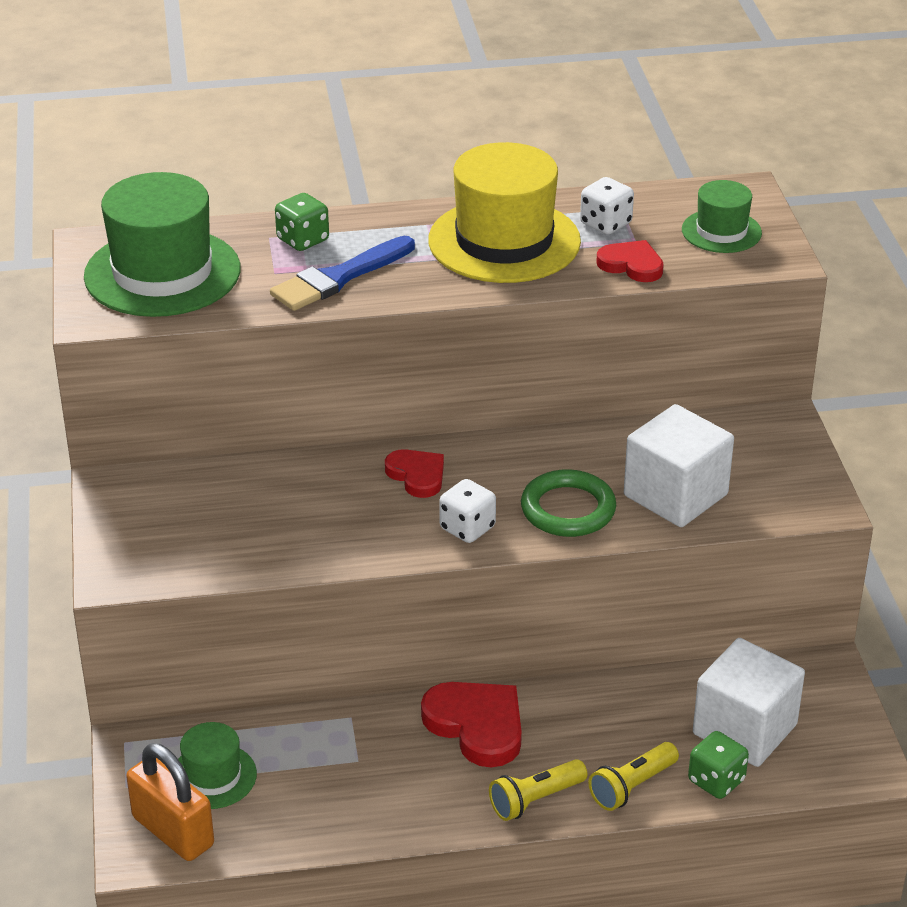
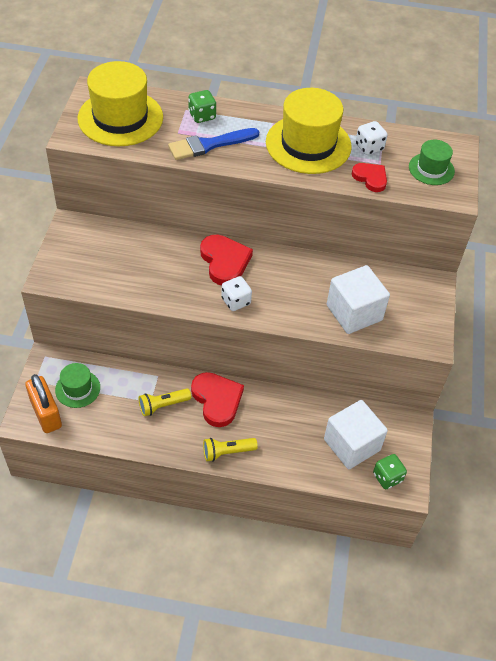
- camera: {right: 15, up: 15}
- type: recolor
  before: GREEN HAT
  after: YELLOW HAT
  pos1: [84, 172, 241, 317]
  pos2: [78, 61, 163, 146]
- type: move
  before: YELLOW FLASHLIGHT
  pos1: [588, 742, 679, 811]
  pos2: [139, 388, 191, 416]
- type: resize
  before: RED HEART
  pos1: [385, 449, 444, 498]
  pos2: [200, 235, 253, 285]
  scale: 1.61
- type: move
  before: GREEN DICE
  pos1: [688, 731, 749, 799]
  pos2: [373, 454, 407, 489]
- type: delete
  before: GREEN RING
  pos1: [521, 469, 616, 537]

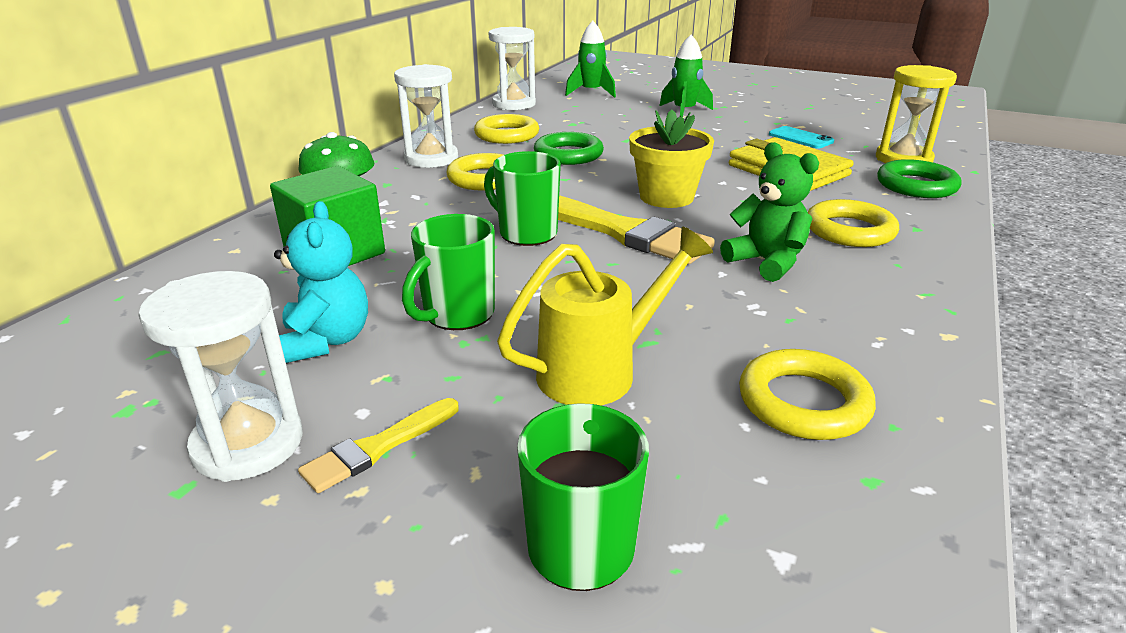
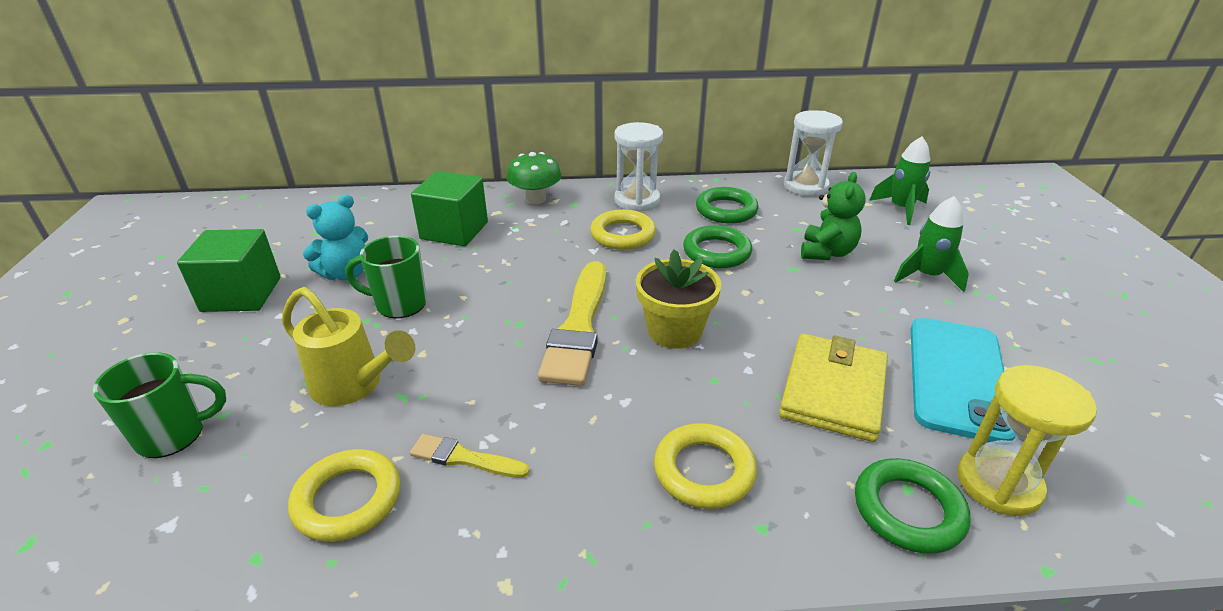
- camera: {right: 60, up: 5}
- type: replace
  before: WHITE HOURGLASS
  after: GREEN CUBE
  pos1: [138, 271, 303, 482]
  pos2: [177, 229, 281, 312]
- type: move
  before: YELLOW BRUSH
  pos1: [298, 398, 459, 493]
  pos2: [410, 434, 530, 478]
- type: recolor
  before: YELLOW RING
  after: GREEN RING
  pos1: [474, 114, 539, 144]
  pos2: [696, 187, 759, 224]
- type: move
  before: GREEN TEDDY BEAR
  pos1: [720, 142, 819, 282]
  pos2: [801, 172, 866, 260]
- type: resize
  before: TURQUOISE PHONE
  pos1: [769, 126, 834, 148]
  pos2: [911, 318, 1015, 442]
  scale: 2.08
- type: delete
  before: GREEN MUG
  pos1: [484, 151, 561, 246]

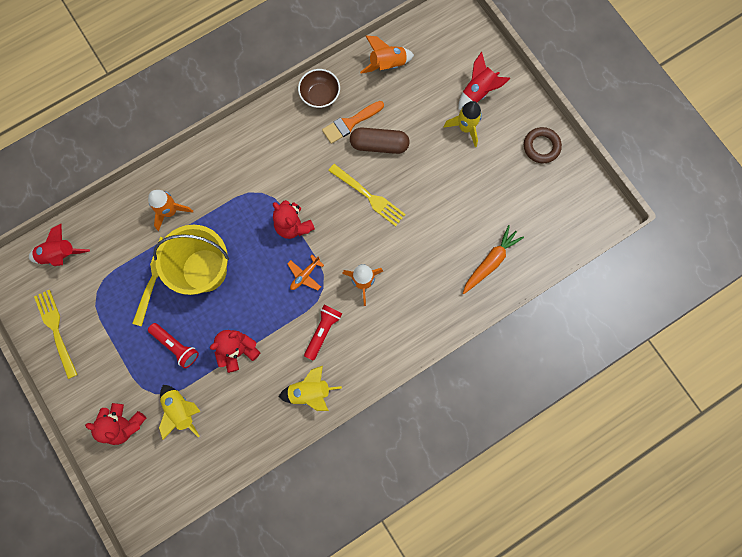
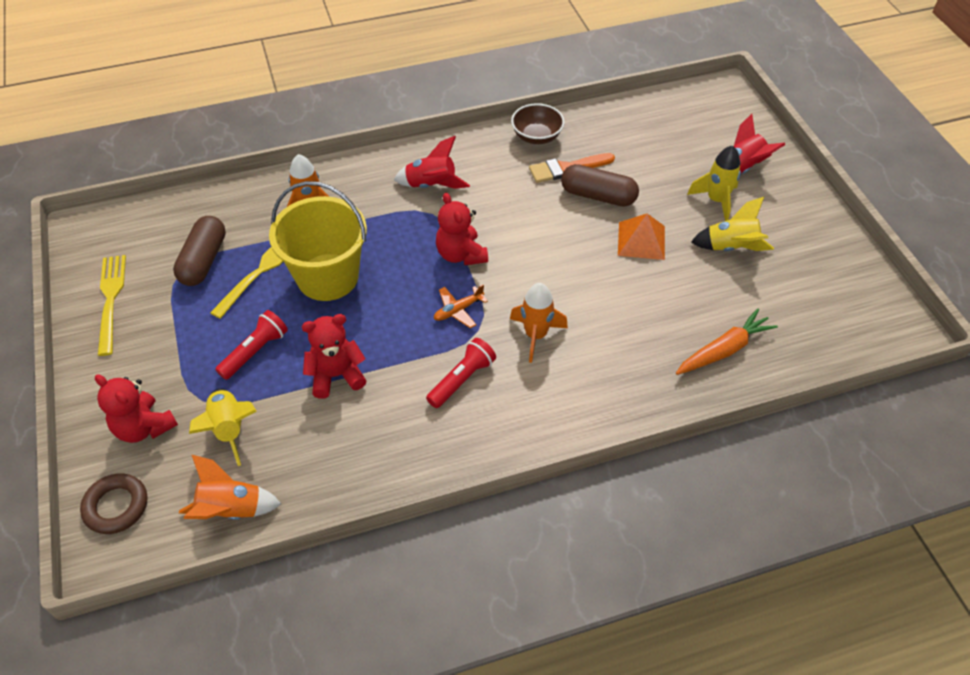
- camera: {right: 15, up: -25}
- type: move
  before: BROWN RING
  pos1: [524, 127, 562, 163]
  pos2: [80, 474, 147, 534]
- type: insert
  after: BROWN CAPSULE
  pos2: [173, 216, 226, 286]
- type: move
  before: ORANGE ROCKET
  pos1: [360, 35, 414, 74]
  pos2: [179, 455, 281, 520]
- type: rotate
  before: RED FLASHLIGHT
  pos1: [148, 323, 199, 369]
  pos2: [215, 310, 288, 380]
  turn: -105
- type: move
  before: RED ROCKET
  pos1: [29, 224, 90, 266]
  pos2: [394, 136, 470, 189]
- type: insert
  after: ORANGE PYRAMID
  pos2: [618, 214, 665, 260]
- type: move
  before: YELLOW ROCKET
  pos1: [279, 366, 342, 411]
  pos2: [691, 197, 774, 251]
- type: delete
  before: YELLOW FORK
  pos1: [328, 164, 406, 226]

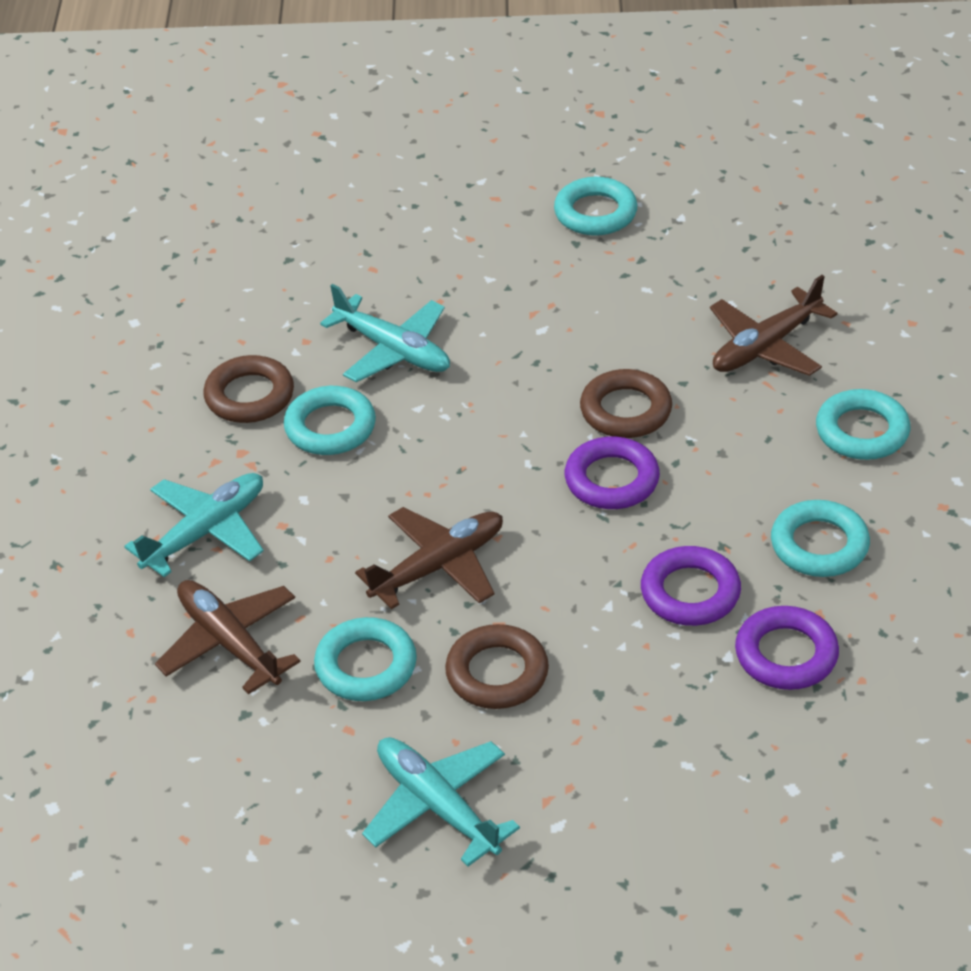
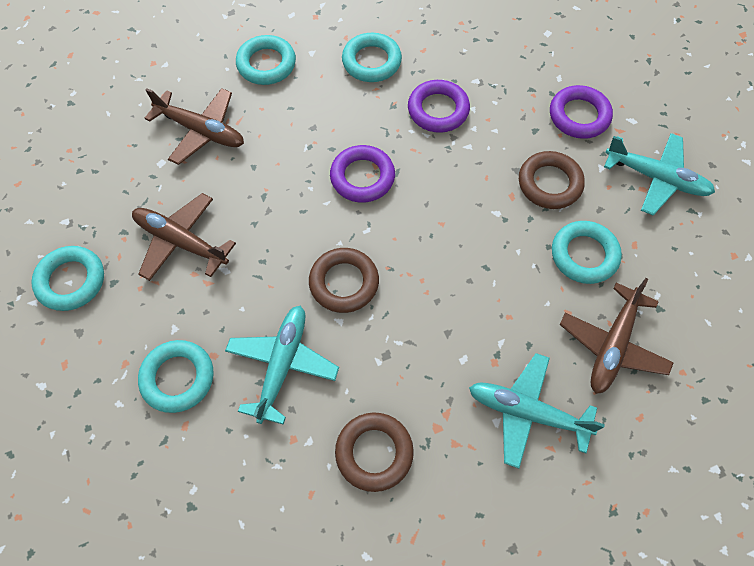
- camera: {right: -115, up: 20}
- type: move
  before: BROWN PLANE
  pos1: [355, 507, 503, 609]
  pos2: [132, 193, 236, 281]
- type: move
  before: TURQUOISE RING
  pos1: [284, 386, 376, 455]
  pos2: [138, 340, 214, 413]
- type: move
  before: BROWN RING
  pos1: [580, 369, 672, 438]
  pos2: [309, 248, 379, 313]
- type: move
  before: PURPLE RING
  pos1: [735, 606, 839, 690]
  pos2: [550, 85, 613, 139]
- type: rotate
  before: TURQUOISE PLANE
  pos1: [362, 737, 520, 866]
  pos2: [604, 133, 715, 215]
  turn: -90

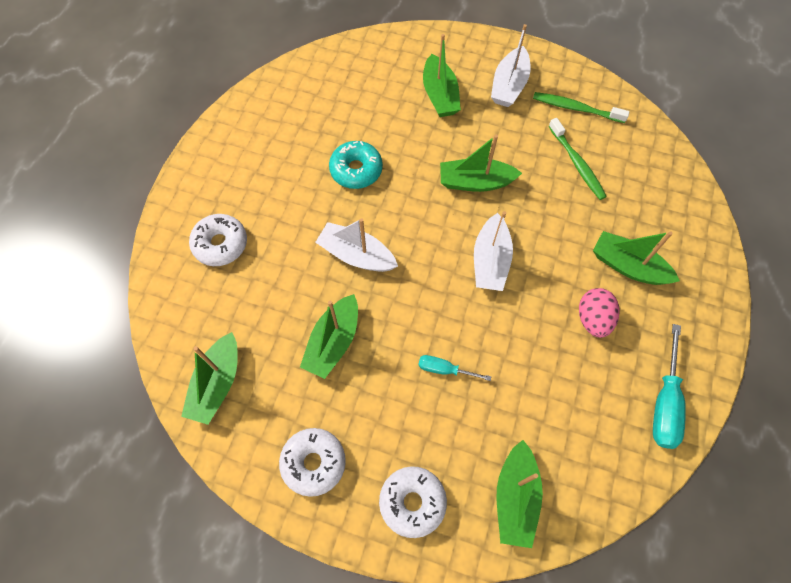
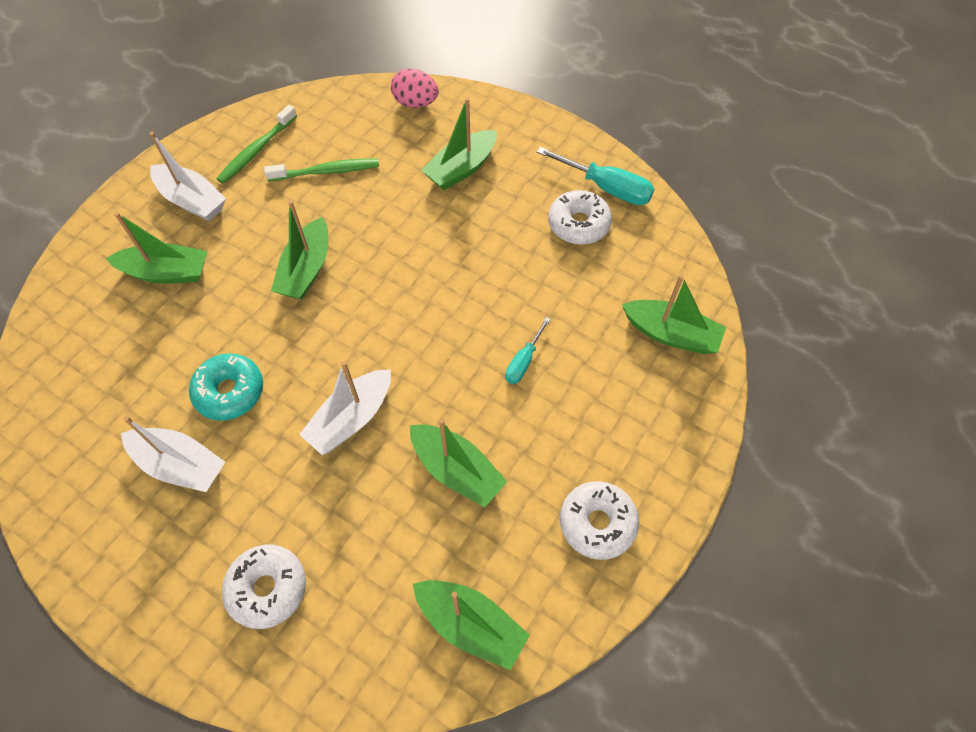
- camera: {right: -75, up: -5}
- type: move
  before: WHITE BOAT
  pos1: [474, 211, 513, 291]
  pos2: [121, 416, 225, 492]
- type: move
  before: PINK EGG
  pos1: [579, 288, 620, 338]
  pos2: [391, 68, 439, 108]
- type: move
  before: WHITE DONUT
  pos1: [379, 466, 447, 538]
  pos2: [548, 190, 612, 245]

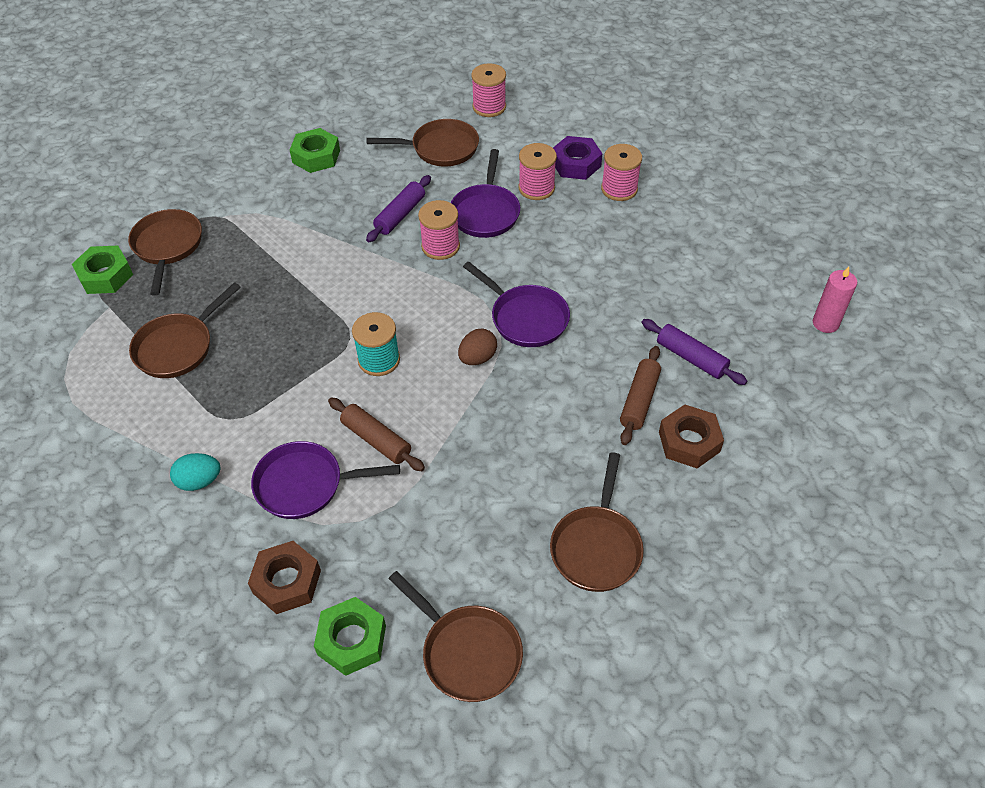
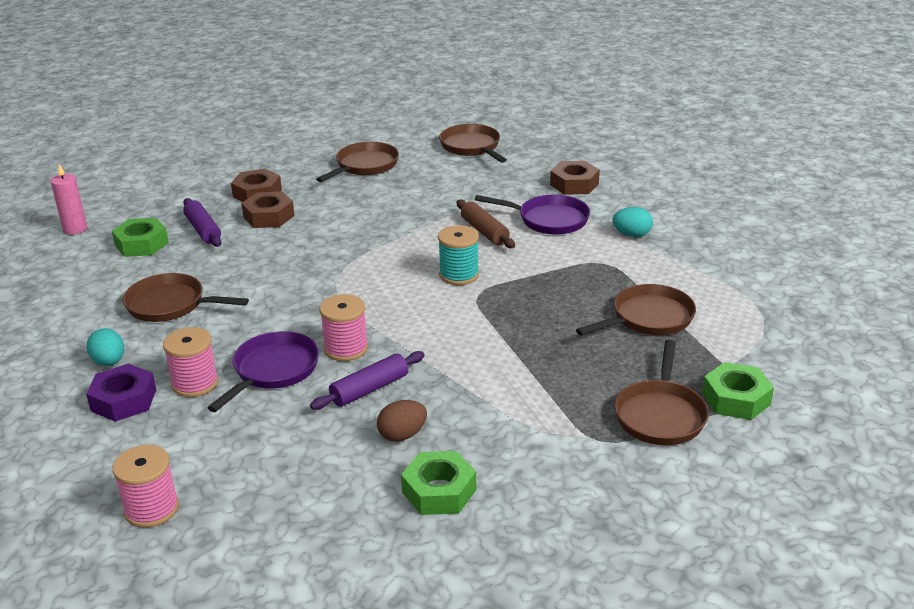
- camera: {right: -160, up: -20}
- type: replace
  before: PINK SPOOL
  after: TURQUOISE EGG
  pos1: [601, 144, 642, 201]
  pos2: [87, 328, 124, 366]
- type: move
  before: GREEN NUT
  pos1: [314, 597, 386, 676]
  pos2: [112, 218, 169, 257]
- type: move
  before: BROWN PAN
  pos1: [367, 119, 479, 166]
  pos2: [123, 273, 249, 322]
- type: replace
  before: BROWN ROLLING PIN
  after: BROWN NUT
  pos1: [620, 346, 661, 445]
  pos2: [241, 191, 295, 228]
- type: move
  before: BROWN EGG
  pos1: [458, 329, 497, 365]
  pos2: [377, 400, 427, 442]
- type: delete
  before: PURPLE PAN
  pos1: [463, 262, 570, 347]

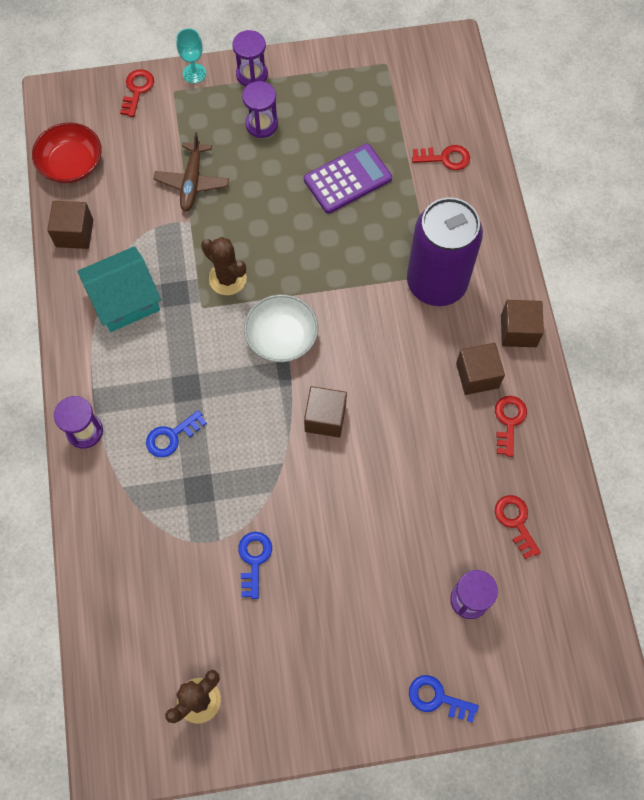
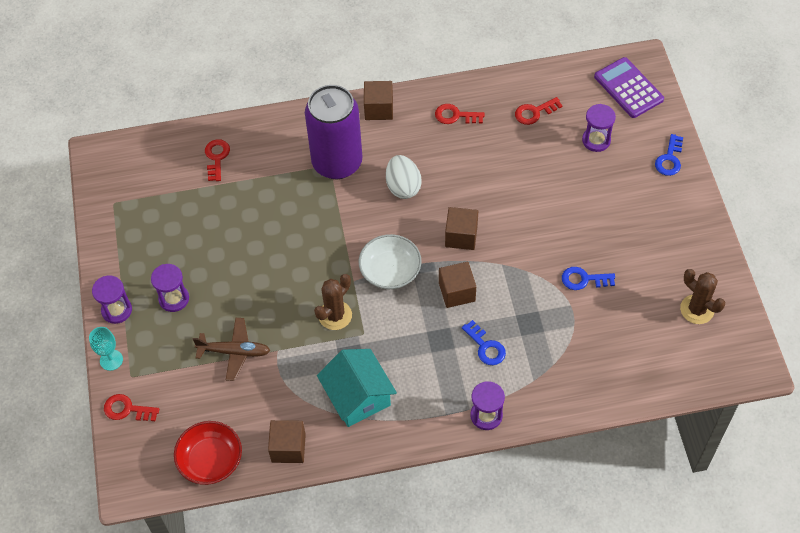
- camera: {right: -90, up: -10}
- type: insert
  after: WHITE EGG
  pos2: [386, 155, 422, 199]
- type: move
  before: BROWN CUBE
  pos1: [456, 343, 505, 395]
  pos2: [439, 262, 476, 308]
- type: move
  before: PURPLE CALCULATOR
  pos1: [304, 144, 392, 214]
  pos2: [594, 57, 664, 118]

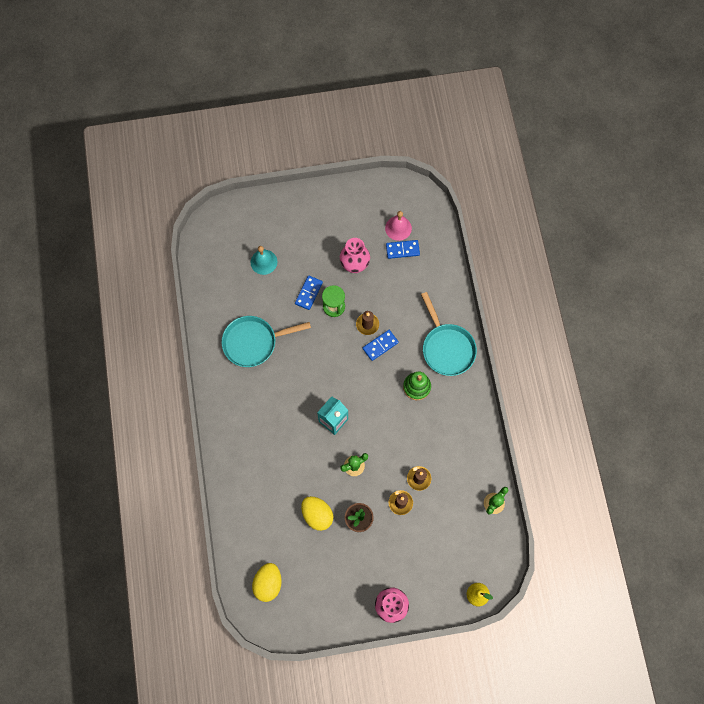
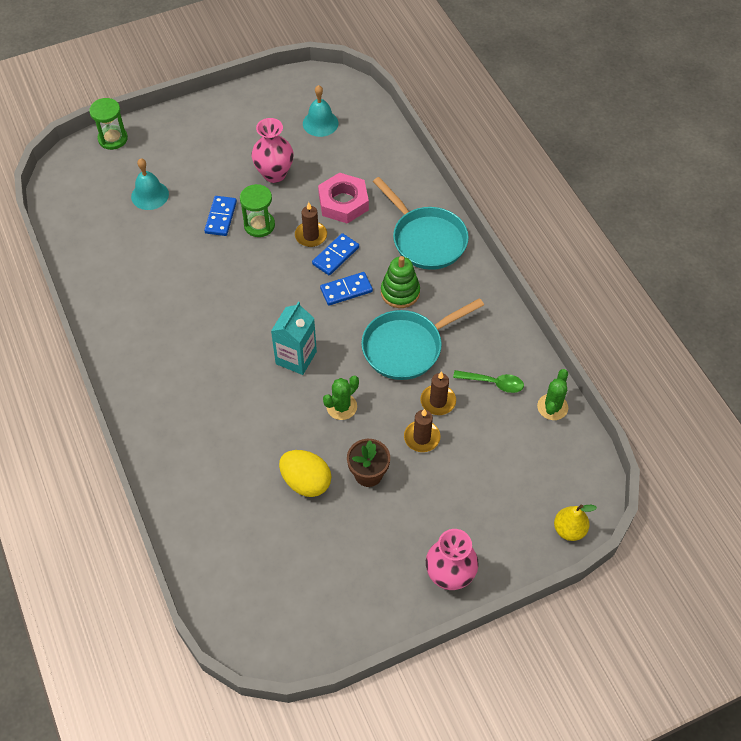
- camera: {right: -15, up: -15}
- type: insert
  after: GREEN HOURGLASS
  pos2: [89, 98, 128, 150]
- type: recolor
  before: PINK BELL
  after: TURQUOISE BELL
  pos1: [385, 211, 412, 241]
  pos2: [303, 85, 338, 137]
- type: insert
  after: PINK NUT
  pos2: [318, 173, 369, 224]
- type: move
  before: BLUE DOMINO
  pos1: [386, 240, 420, 259]
  pos2: [320, 272, 373, 306]
- type: move
  before: TURQUOISE PAN
  pos1: [222, 316, 311, 367]
  pos2: [361, 298, 484, 380]
- type: insert
  after: GREEN SPOON
  pos2: [453, 370, 524, 393]
- type: delete
  before: YELLOW EGG
  pos1: [252, 563, 282, 602]

